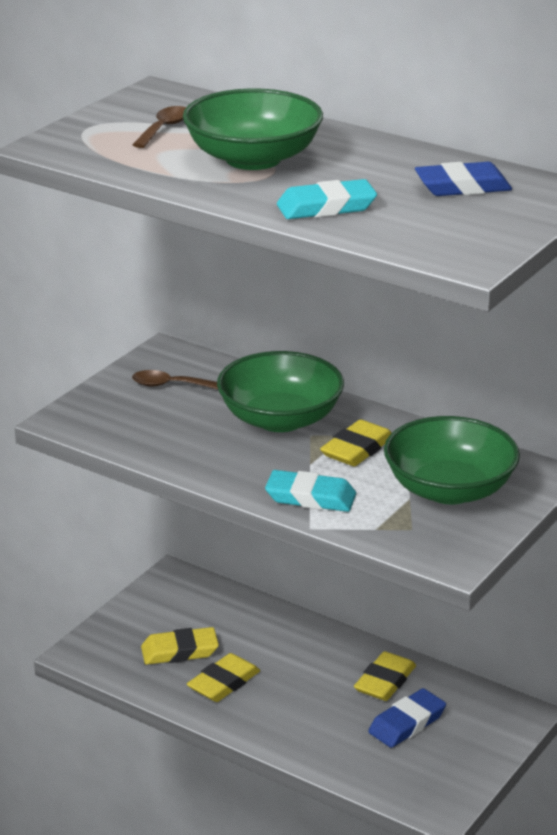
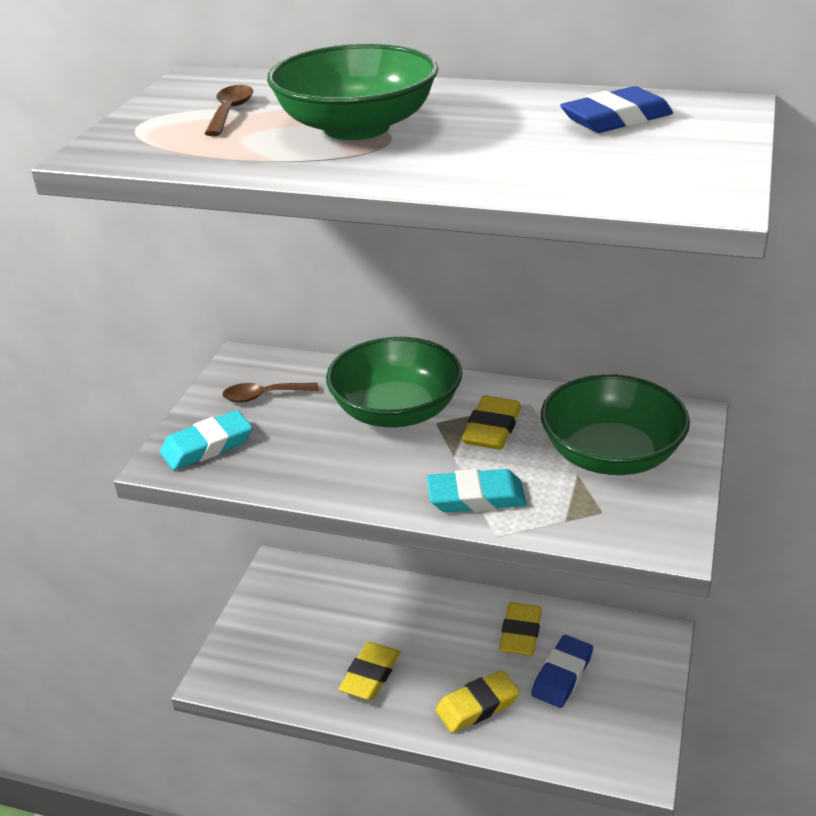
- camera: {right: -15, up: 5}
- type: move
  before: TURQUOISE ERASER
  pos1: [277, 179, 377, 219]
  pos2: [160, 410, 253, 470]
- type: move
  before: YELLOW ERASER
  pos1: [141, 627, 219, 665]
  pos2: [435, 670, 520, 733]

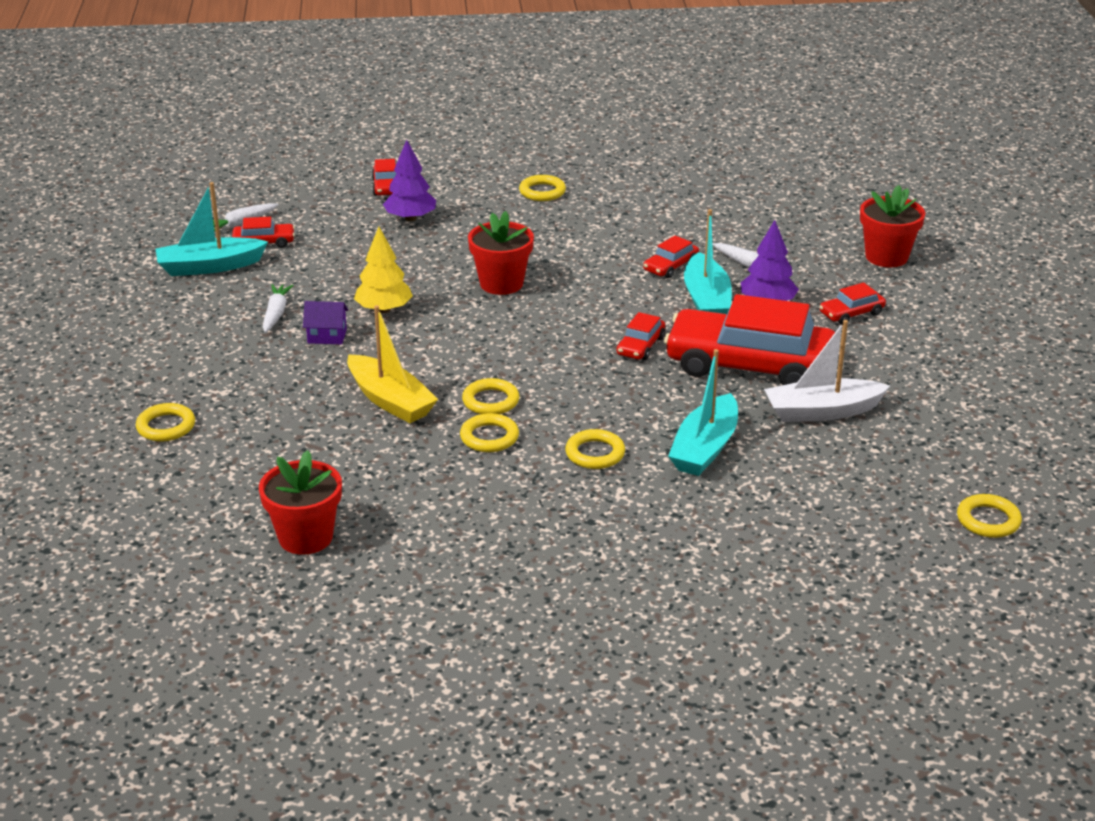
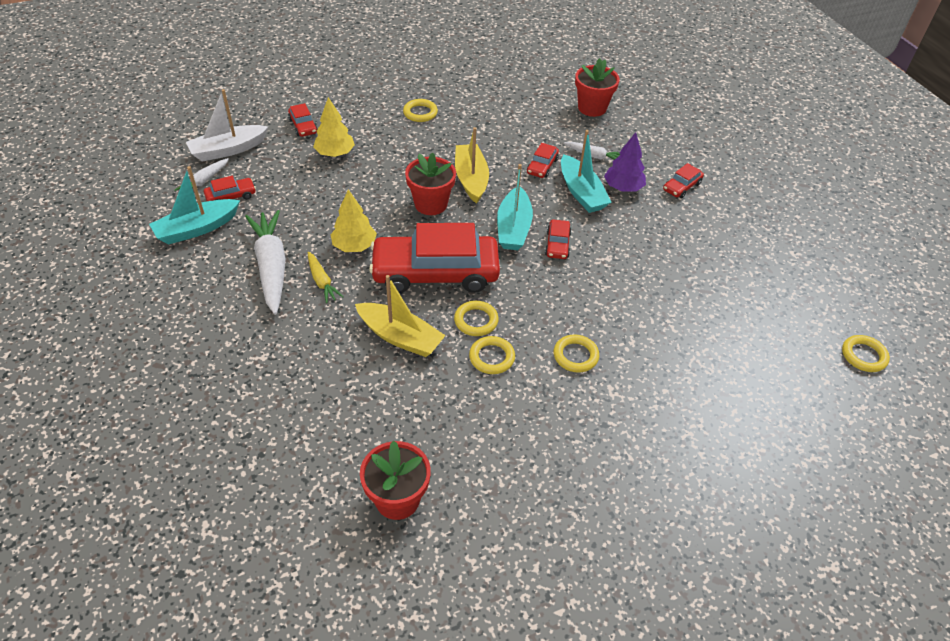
- camera: {right: -20, up: 15}
- type: move
  before: WHITE BOAT
  pos1: [764, 320, 890, 422]
  pos2: [186, 89, 268, 162]
- type: resize
  before: WHITE CARROT
  pos1: [262, 284, 294, 333]
  pos2: [245, 210, 286, 315]
  scale: 1.95
- type: replace
  before: PURPLE HOUSE
  after: YELLOW CARROT
  pos1: [303, 301, 348, 344]
  pos2: [308, 252, 344, 303]
- type: recolor
  before: PURPLE TREE
  after: YELLOW TREE
  pos1: [383, 140, 436, 221]
  pos2: [313, 97, 355, 157]
- type: move
  before: RED CAR
  pos1: [664, 294, 835, 385]
  pos2: [369, 223, 500, 293]
- type: insert
  after: YELLOW BOAT
  pos2: [455, 127, 489, 204]
- type: move
  before: TURQUOISE BOAT
  pos1: [668, 349, 738, 476]
  pos2: [497, 164, 533, 250]
- type: move
  before: RED FLOWER POT
  pos1: [860, 185, 925, 267]
  pos2: [575, 58, 620, 117]
- type: delete
  before: YELLOW RING
  pos1: [136, 403, 195, 441]

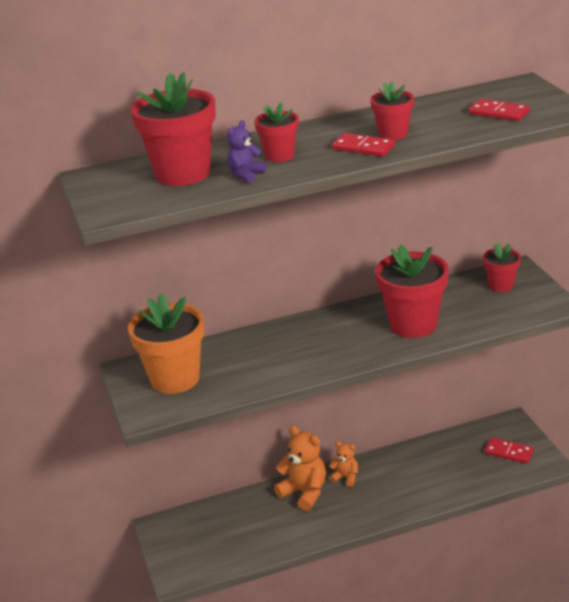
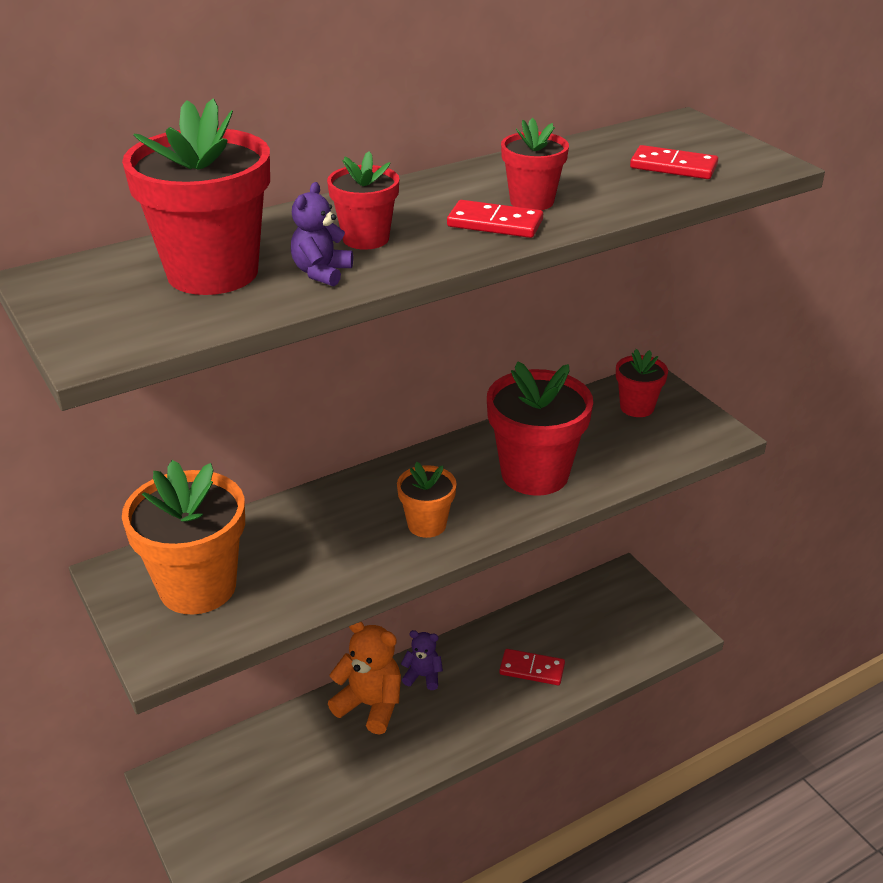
- camera: {right: -15, up: 5}
- type: insert
  after: ORANGE FLOWER POT
  pos2: [397, 462, 457, 538]
- type: recolor
  before: ORANGE TEDDY BEAR
  after: PURPLE TEDDY BEAR
  pos1: [329, 441, 358, 487]
  pos2: [401, 630, 443, 690]
- type: move
  before: RED DOMINO
  pos1: [485, 438, 534, 464]
  pos2: [499, 649, 565, 685]

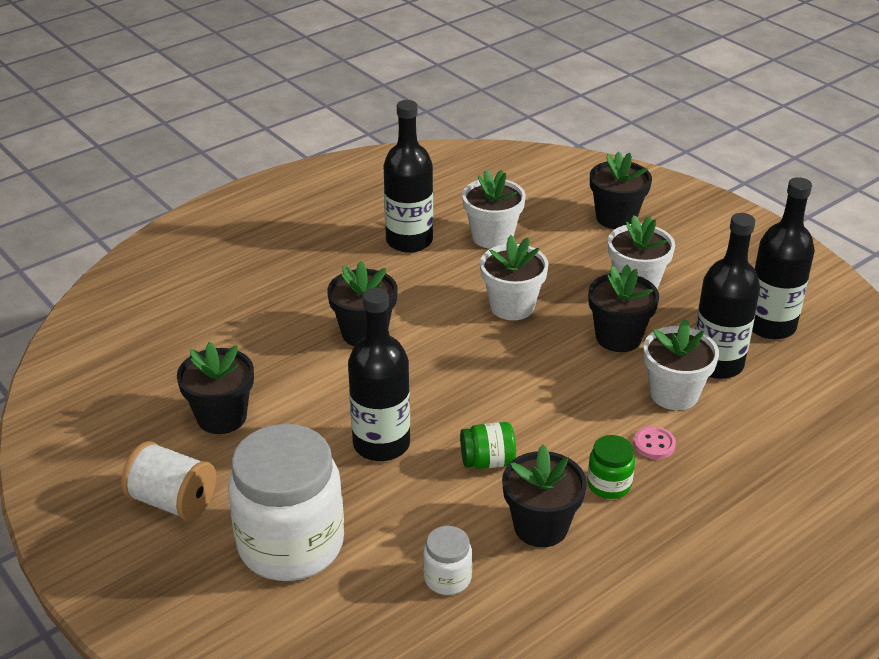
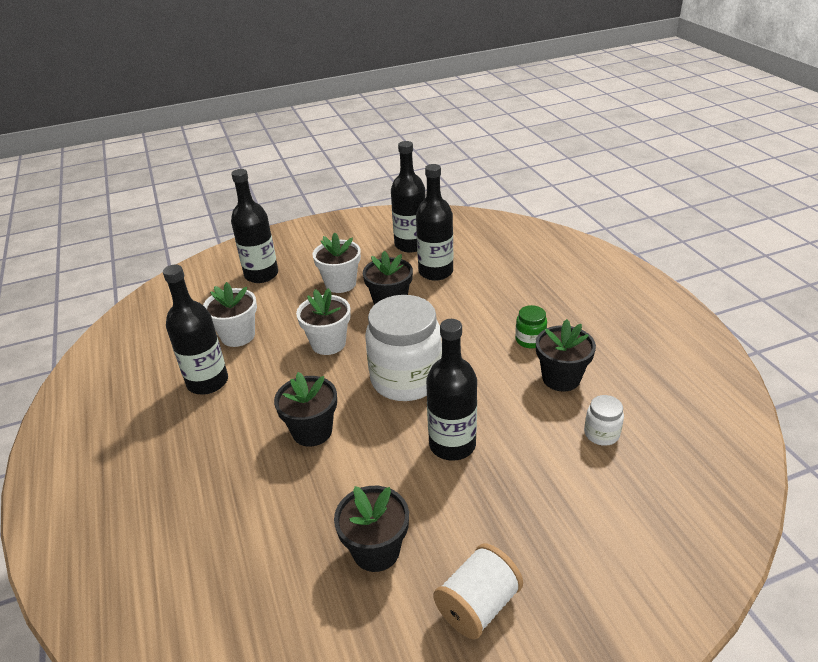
- camera: {right: -70, up: 0}
- type: replace
  before: BLACK FLOWER POT
  after: BLACK BOTTLE
  pos1: [590, 151, 652, 229]
  pos2: [231, 169, 278, 283]
- type: move
  before: WHITE JAR
  pos1: [228, 424, 344, 581]
  pos2: [365, 295, 442, 401]
- type: delete
  before: GREEN JAR
  pos1: [460, 422, 516, 469]
- type: delete
  before: PINK BUTTON
  pos1: [633, 426, 676, 459]
- type: delete
  before: WHITE FLOWER POT
  pos1: [643, 318, 719, 410]

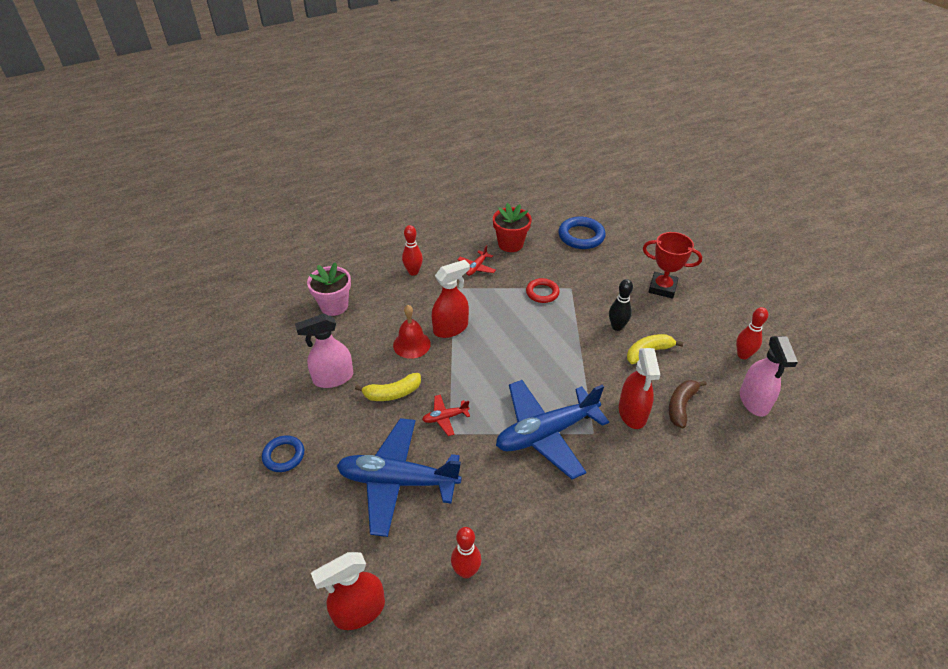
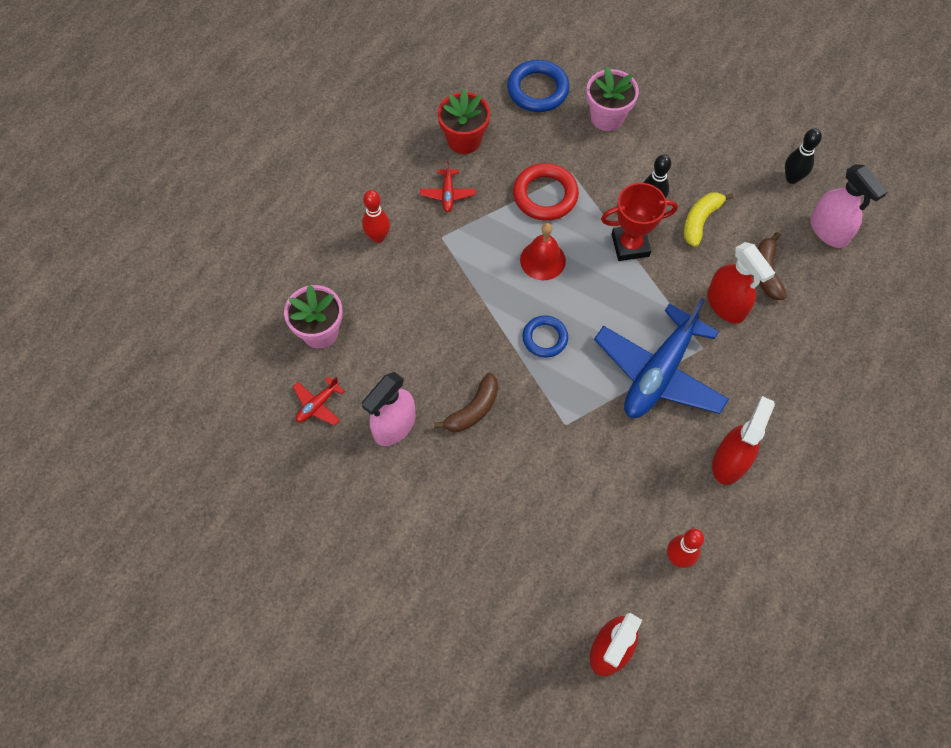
- camera: {right: -30, up: 20}
- type: move
  before: RED PLANE
  pos1: [422, 395, 470, 436]
  pos2: [293, 376, 345, 426]
- type: recolor
  before: YELLOW BANANA
  after: BROWN BANANA
  pos1: [355, 373, 421, 401]
  pos2: [434, 373, 498, 432]
- type: resize
  before: RED RING
  pos1: [526, 278, 560, 303]
  pos2: [513, 163, 579, 221]
  scale: 1.53
- type: move
  before: RED BELL
  pos1: [393, 305, 431, 359]
  pos2: [520, 223, 566, 280]
- type: move
  before: BLUE RING
  pos1: [262, 435, 304, 472]
  pos2: [522, 315, 568, 358]
- type: insert
  after: PINK FLOWER POT
  pos2: [586, 66, 639, 131]
- type: move
  before: RED TROPHY
  pos1: [643, 232, 702, 298]
  pos2: [601, 183, 678, 261]
- type: move
  before: RED SPRAY BOTTLE
  pos1: [432, 260, 470, 338]
  pos2: [712, 396, 775, 485]
- type: recolor
  before: RED BOWLING PIN
  after: BLACK BOWLING PIN
  pos1: [736, 307, 768, 359]
  pos2: [785, 128, 822, 184]
- type: delete
  before: BLUE PLANE
  pos1: [337, 418, 462, 537]

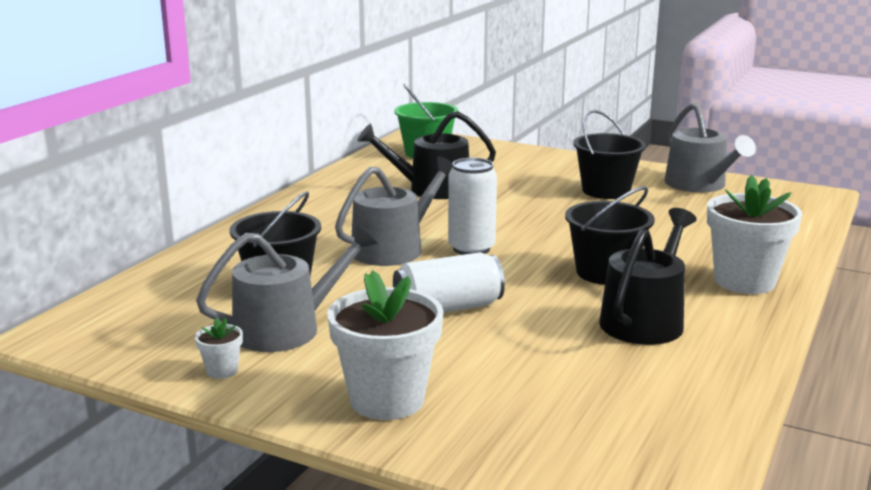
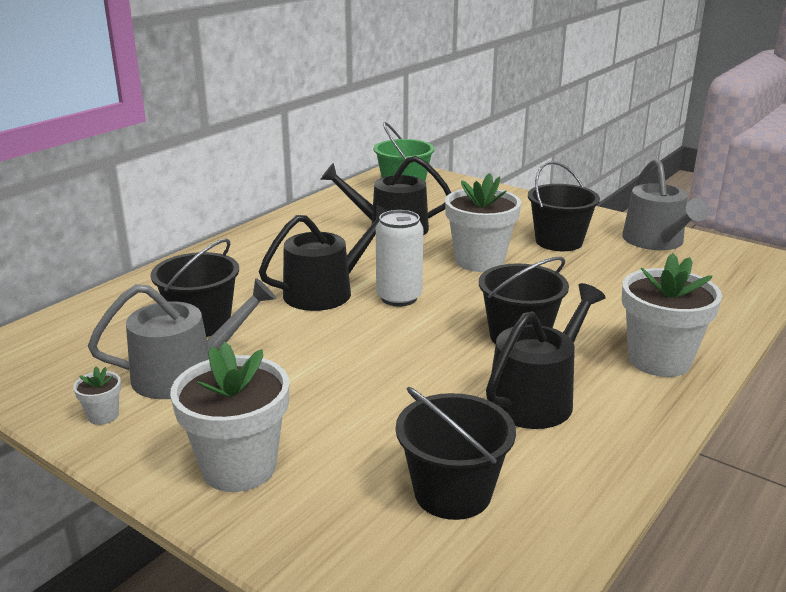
- camera: {right: 10, up: 5}
- type: recolor
  before: GREY WATERING CAN
  after: BLACK WATERING CAN
  pos1: [335, 157, 453, 266]
  pos2: [259, 205, 387, 311]
- type: insert
  after: BLACK BUCKET
  pos2: [396, 387, 516, 520]
- type: insert
  after: WHITE FLOWER POT
  pos2: [445, 173, 521, 272]
- type: delete
  before: WHITE CAN
  pos1: [393, 252, 505, 313]

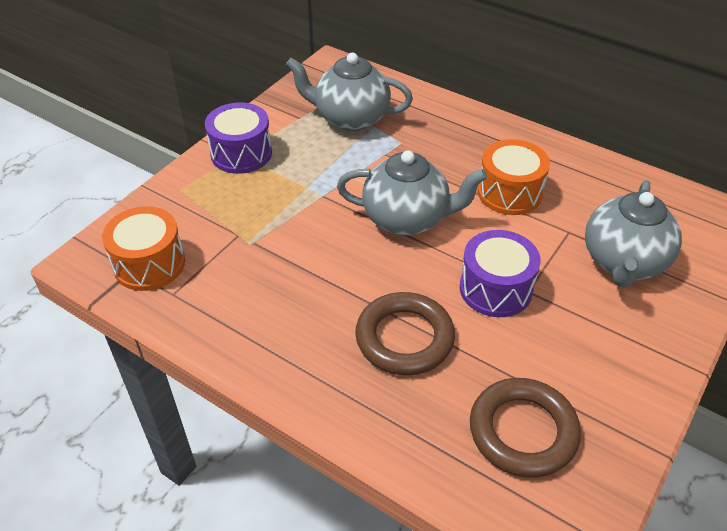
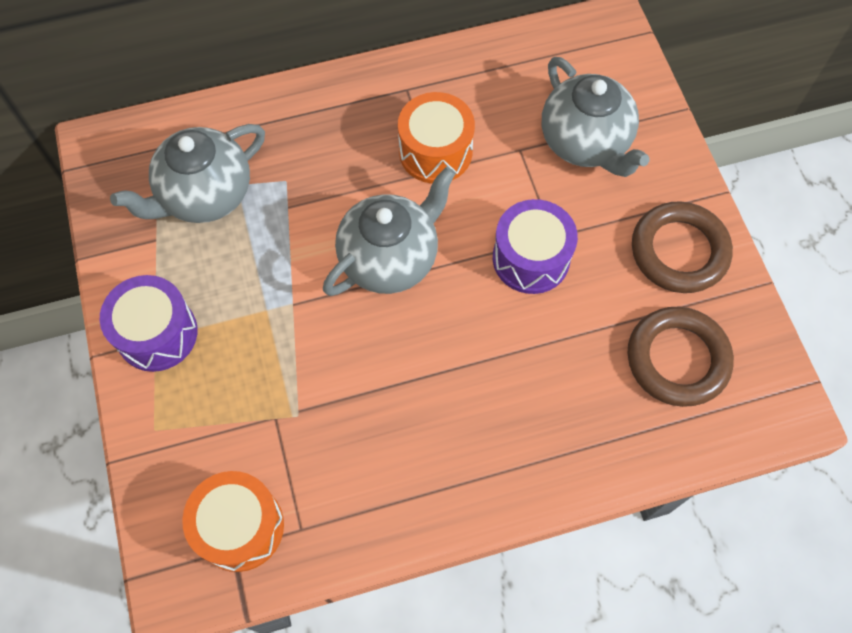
- camera: {right: -50, up: 20}
- type: move
  before: BROWN RING
  pos1: [355, 292, 455, 375]
  pos2: [632, 201, 733, 293]

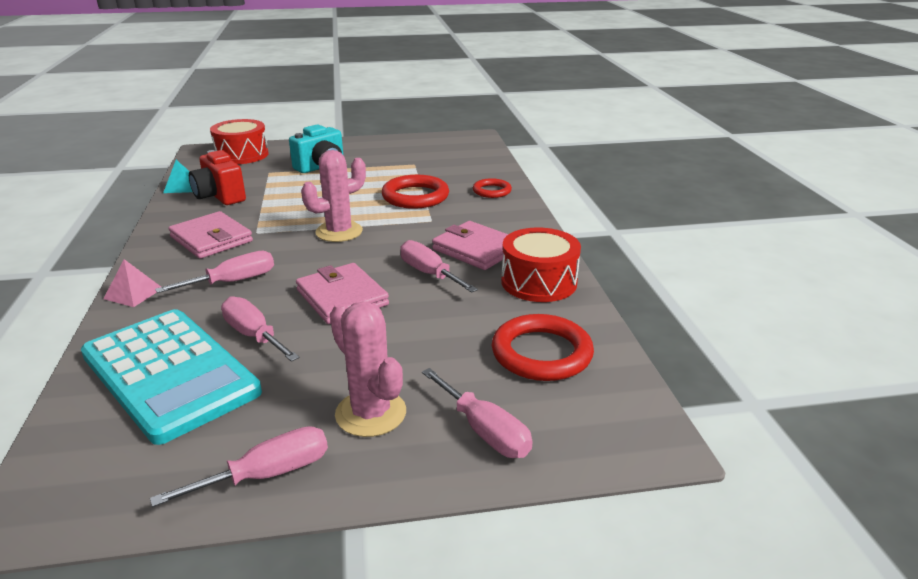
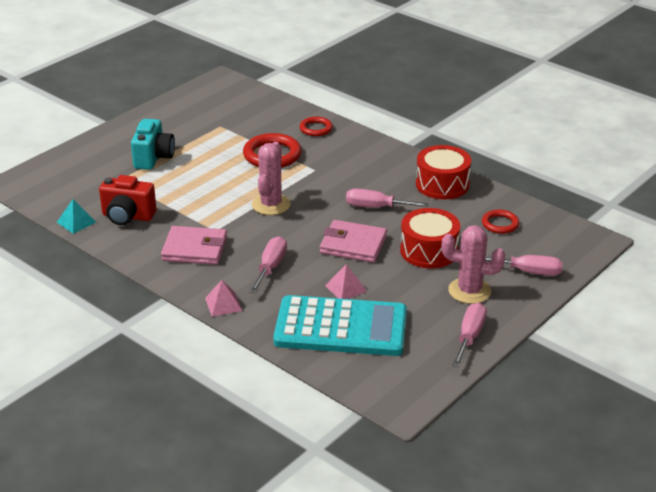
- camera: {right: -40, up: 5}
- type: replace
  before: PINK SCREWDRIVER
  after: PINK PYRAMID
  pos1: [221, 296, 300, 362]
  pos2: [325, 264, 367, 299]
- type: move
  before: RED DRUM
  pos1: [210, 119, 269, 164]
  pos2: [400, 208, 460, 268]
- type: resize
  before: RED RING
  pos1: [492, 314, 594, 381]
  pos2: [482, 210, 519, 234]
  scale: 0.59
- type: delete
  before: PINK WALLET
  pos1: [432, 221, 508, 270]

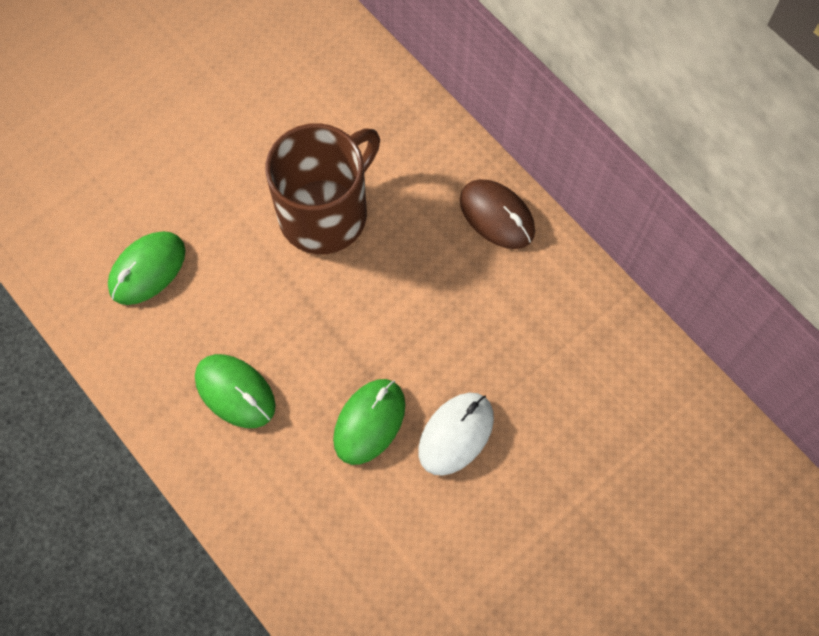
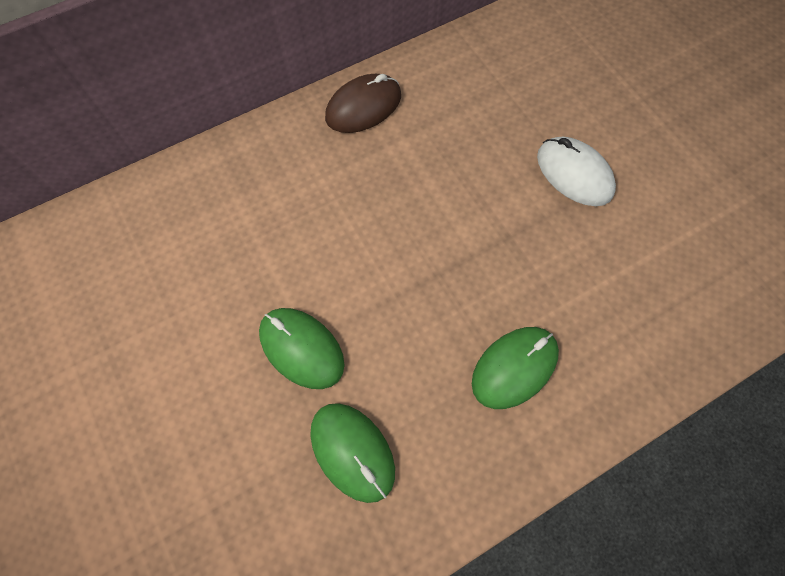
- camera: {right: -80, up: 0}
- type: move
  before: GREEN MOUSE
  pos1: [333, 379, 405, 465]
  pos2: [259, 308, 345, 389]
- type: delete
  before: BROWN MUG
  pos1: [265, 123, 380, 254]

